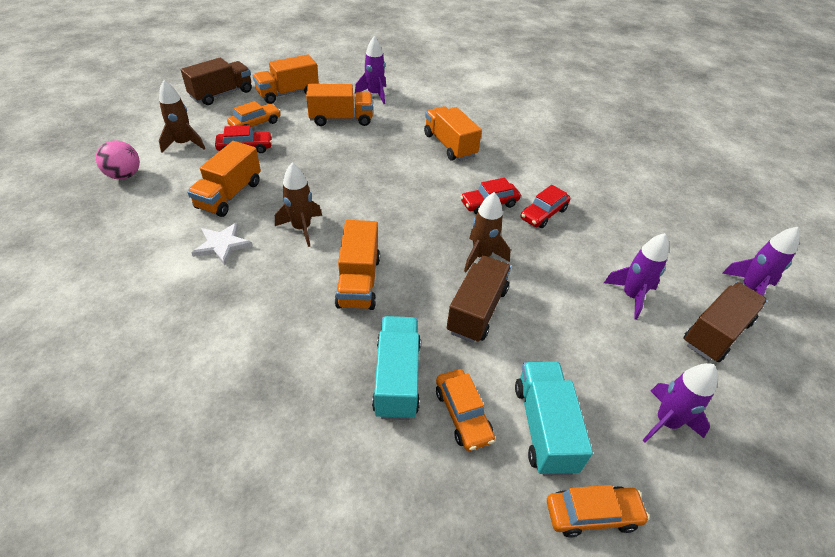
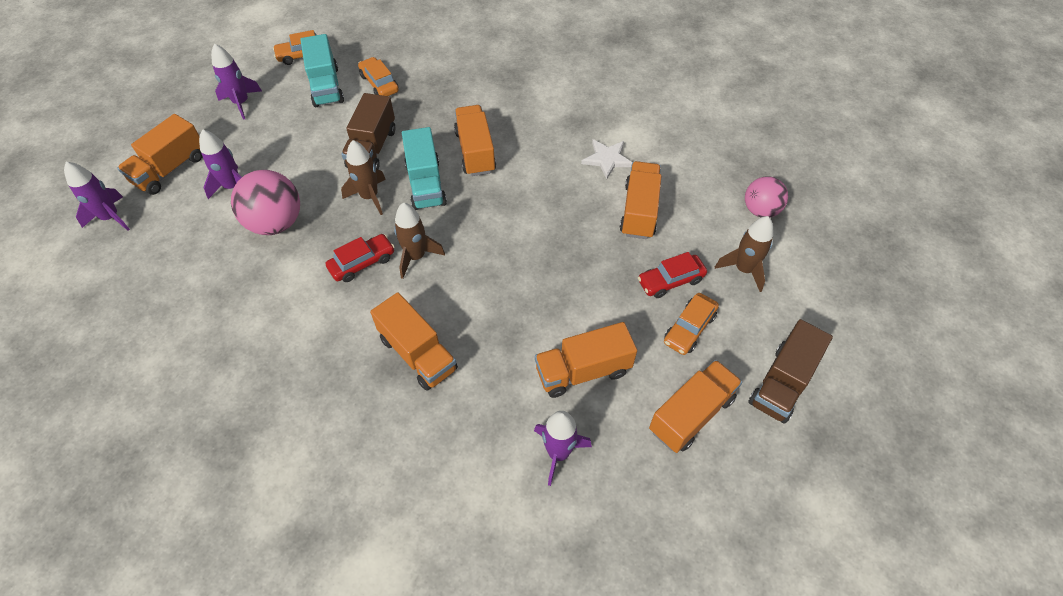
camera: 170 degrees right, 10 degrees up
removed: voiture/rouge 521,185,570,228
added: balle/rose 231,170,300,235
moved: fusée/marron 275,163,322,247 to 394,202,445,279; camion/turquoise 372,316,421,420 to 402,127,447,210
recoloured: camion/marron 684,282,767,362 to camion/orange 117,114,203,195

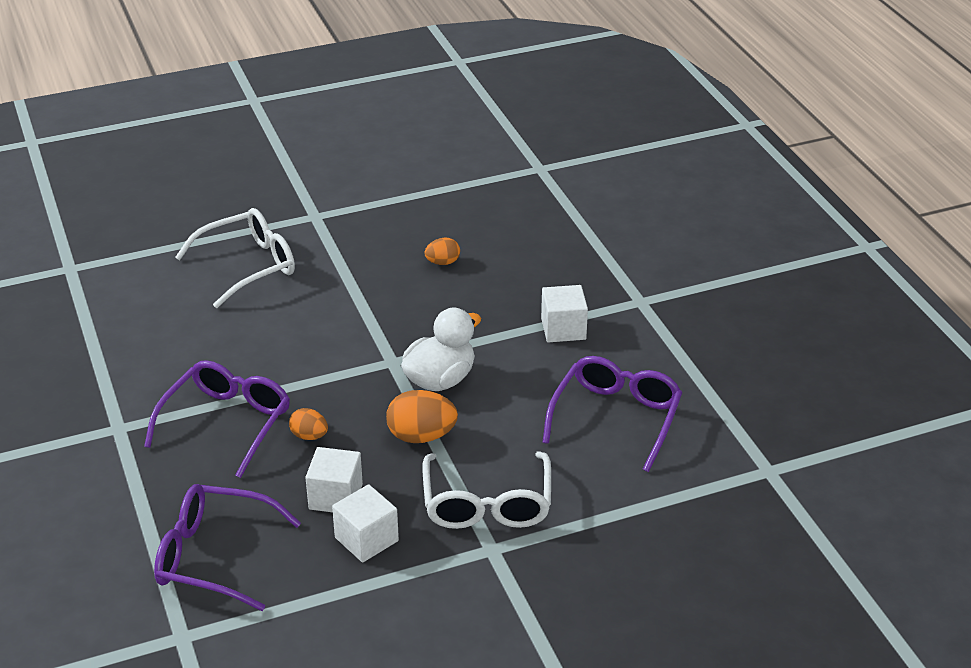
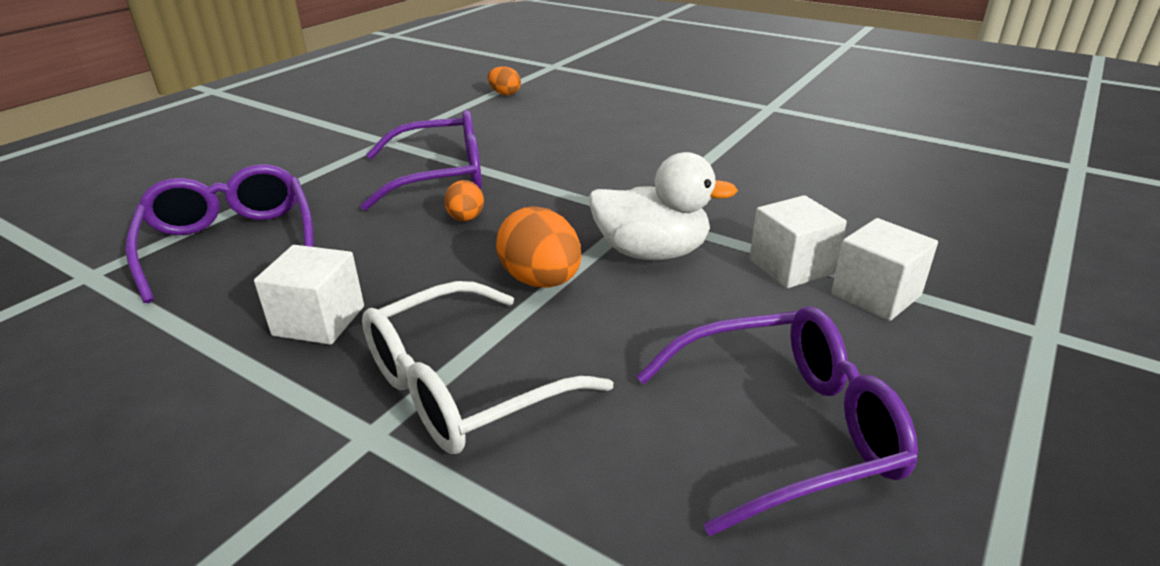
camera: 55 degrees right, 5 degrees down
removed: lunettes/blanc 175,208,295,308
moved: œuf/orange 424,238,460,265 to 487,66,521,95; cube/blanc 305,447,363,512 to 750,195,847,288

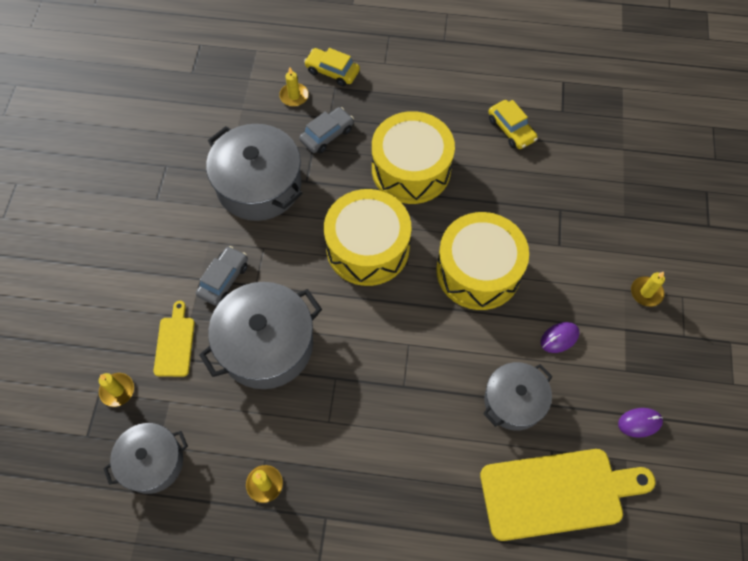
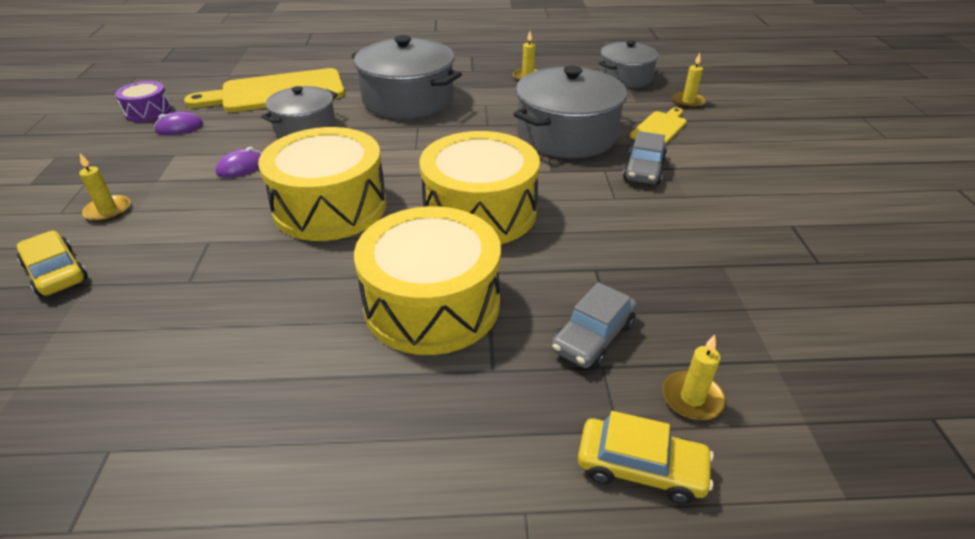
camera: 170 degrees right, 25 degrees down
added: tambour/violet 115,81,172,122
moved: voiture/jaune 488,100,538,149 to 17,231,88,297; marmite/gris 206,124,303,221 to 352,35,462,119
turned: planche à découper/jaune 154,301,195,377 = 630,108,687,145 135 degrees counterclockwise

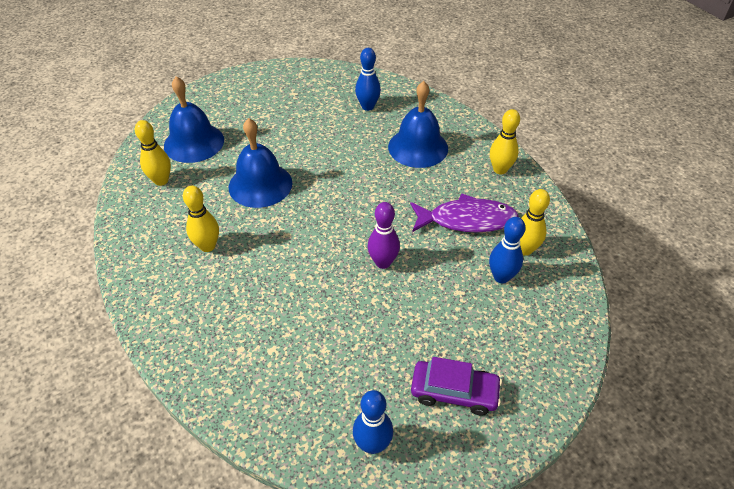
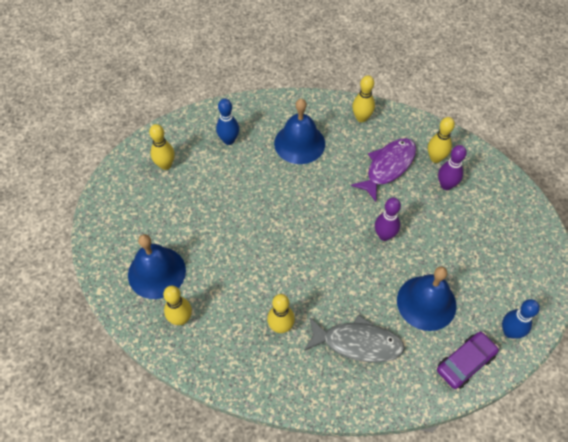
camera: 50 degrees left, 10 degrees up
added: quille/jaune 149,124,175,170; poisson/gris 304,314,405,363
moved: cloche/bleu 229,118,293,208 to 397,266,457,331; voiture/violet 411,357,502,416 to 437,332,499,389
recoloured: quille/bleu 489,217,526,283 to quille/violet 438,145,467,190

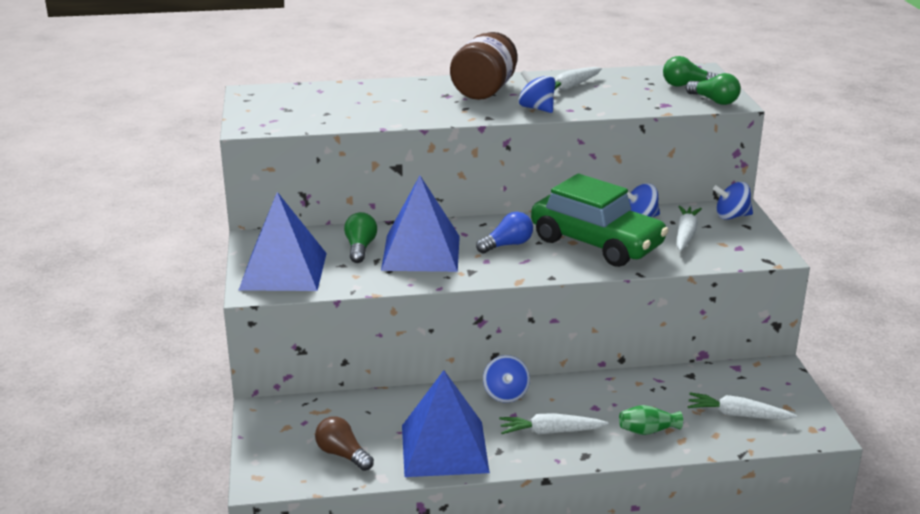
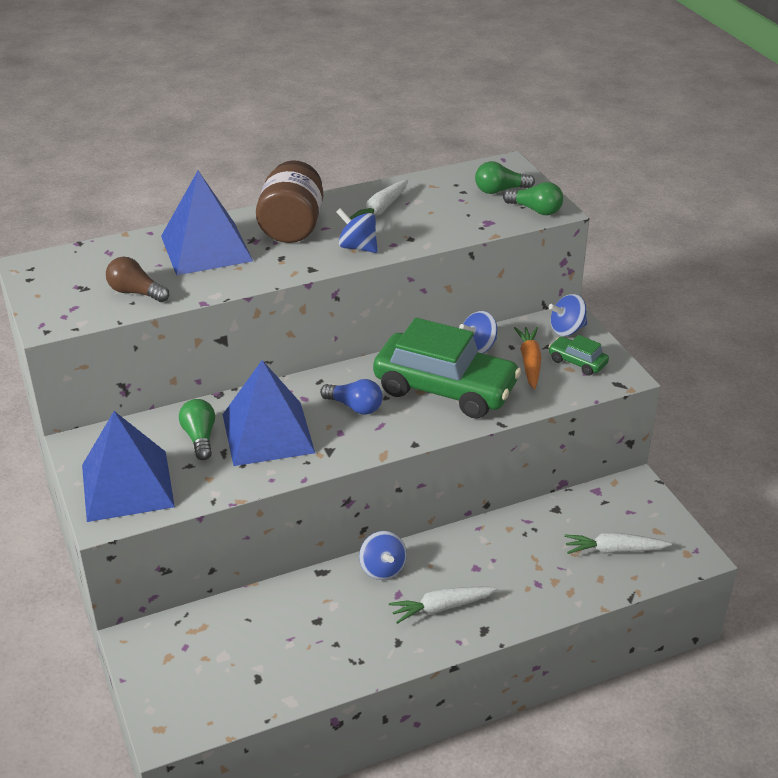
camera: 15 degrees left, 10 degrees up
removed: vase/vert 619,405,683,435
added: voiture/vert 548,335,609,376
moved: pyramide/bleu 402,370,490,477 to 161,171,253,276; ampoule/marron 315,416,374,471 to 106,257,169,302
recoloured: carotte/blanc 676,206,702,251 to carotte/orange 514,327,542,389
turned: ampoule/bleu 476,212,533,253 = 320,379,383,415 75 degrees clockwise

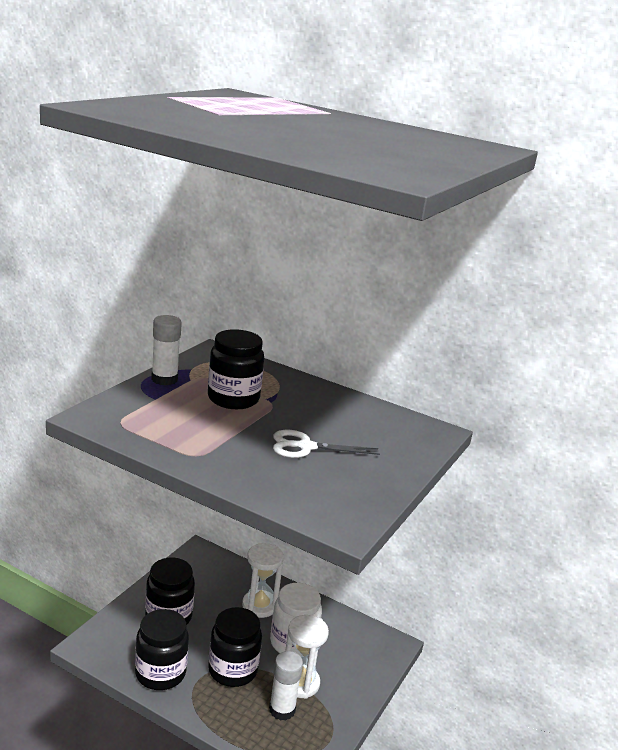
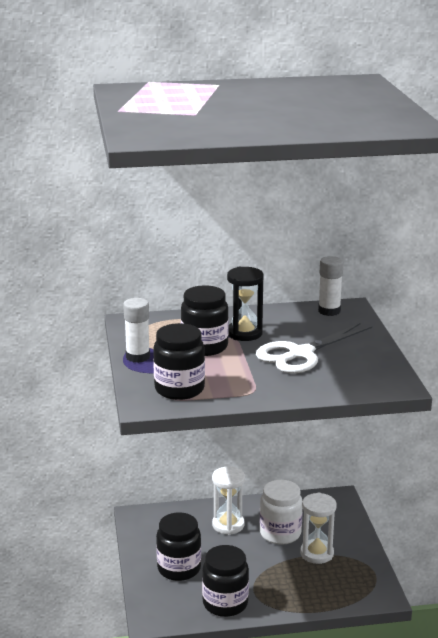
camera: 35 degrees left, 0 degrees up
added: sablier/noir 227,267,264,341
moved: bocal/noir 208,607,262,687 to 153,323,205,400; bâton de colle/blanc 269,651,303,721 to 318,256,344,316
resized: ciseaux/blanc 273,430,380,458 = 256,323,372,374 x1.54

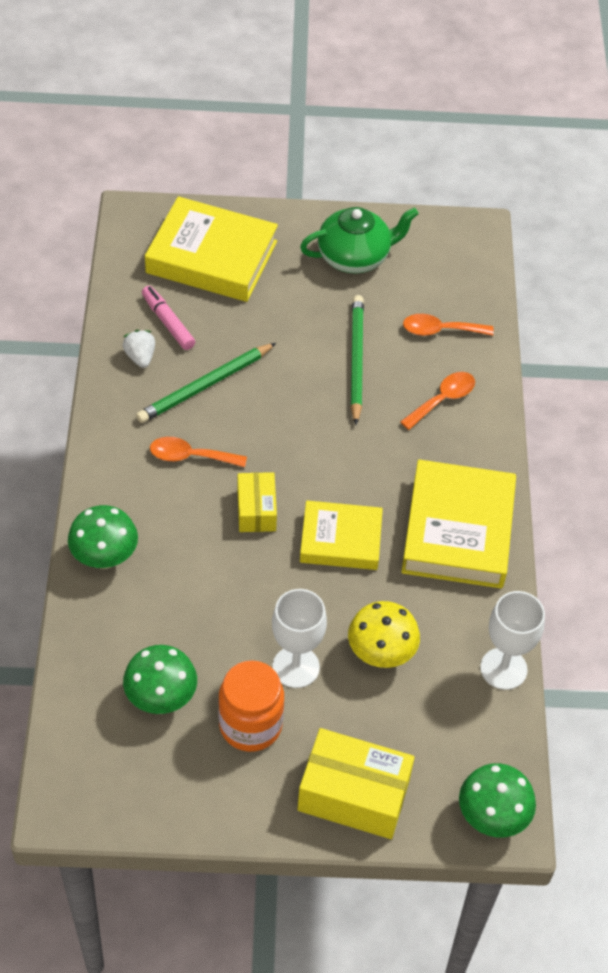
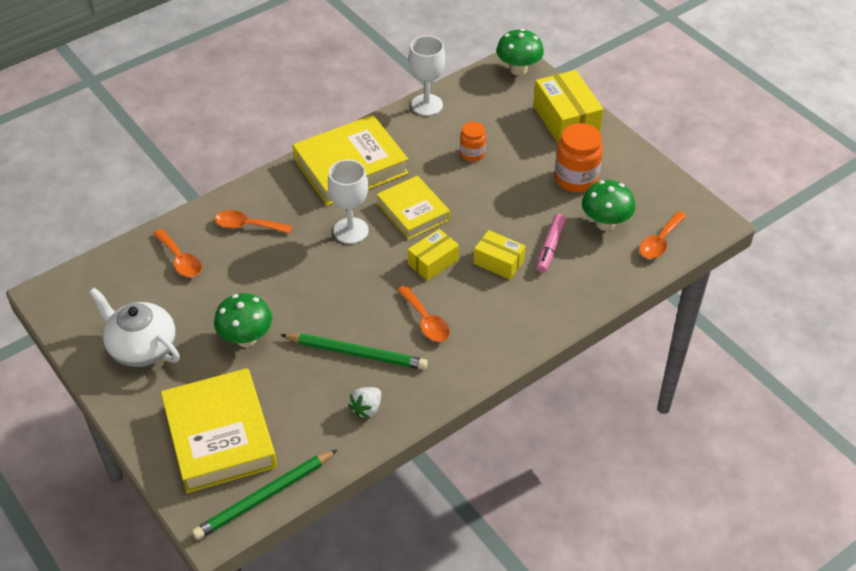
camera: 125 degrees left, 5 degrees down
added: cuillère/orange 639,211,687,259; boîte/jaune 474,230,526,280
moved: feutre/rose 142,286,195,350 to 536,214,566,273; crayon/vert 350,295,364,425 to 192,449,338,540; champignon/vert 68,505,138,569 to 214,293,272,347; verre à pied/blanc 272,589,327,688 to 328,160,368,244
replaced: champignon/jaune 348,601,420,668 to bocal/orange 460,122,486,162
recoloured: théière/vert 300,207,419,273 to théière/blanc 89,287,180,367

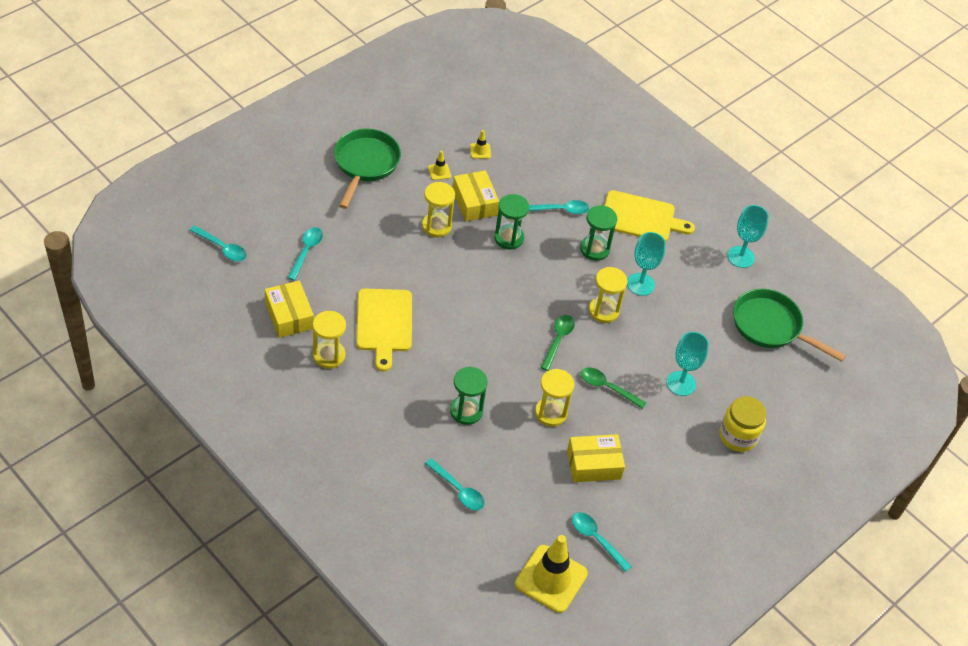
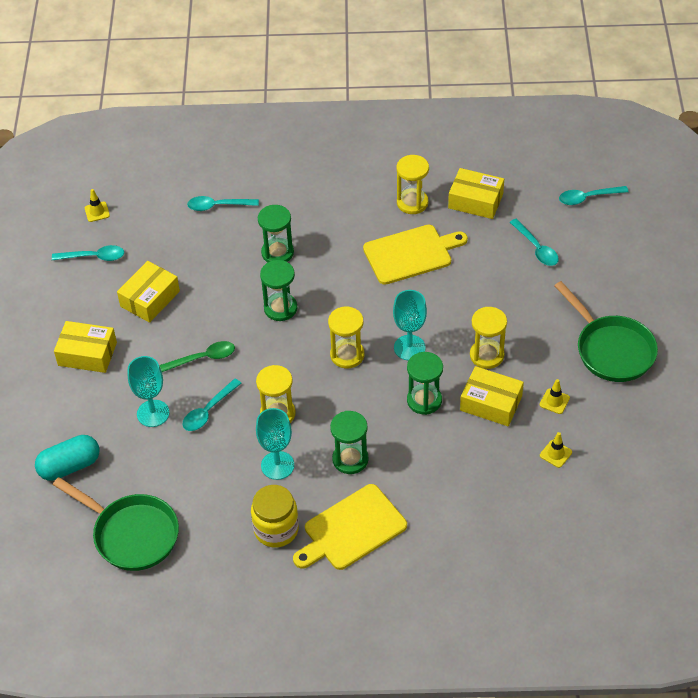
camera: 140 degrees right, 0 degrees up
removed: cuillère/vert 540,315,575,371
added: sablier/vert 260,260,297,321; boîte/jaune 54,321,117,373; gélule/turquoise 35,435,100,481
moved: cuillère/turquoise 529,200,589,214 to 182,379,242,431; verre à pied/turquoise 727,205,769,268 to 393,290,427,361; sablier/jaune 535,369,574,427 to 328,306,365,368; bocal/jaune 719,396,766,452 to 251,485,299,548
turned: planche à découper/jaune 356,289,412,372 = 363,225,468,285 120 degrees clockwise; poêle/vert 733,289,846,362 = 53,477,179,571 45 degrees clockwise
resized: cône de chantier/jaune 515,535,588,613 = 85,189,110,222 x0.43

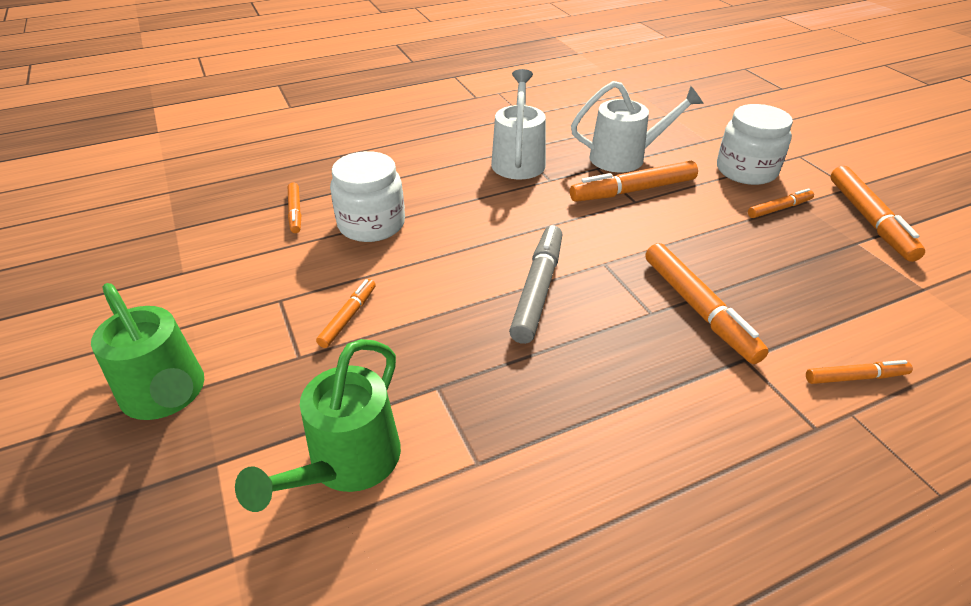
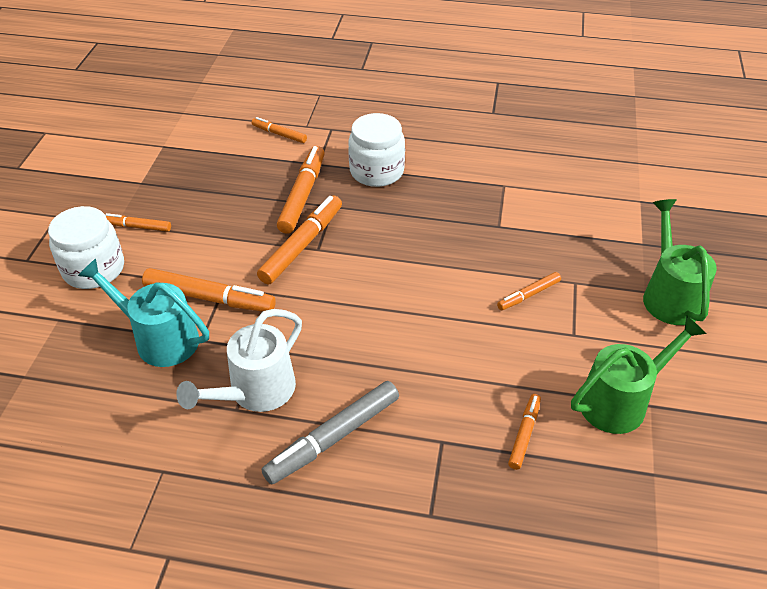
camera: 145 degrees left, 5 degrees up
moved: bocal/blanc 330,151,405,242 to 348,113,405,187; feutre/orange 830,166,925,262 to 257,196,342,284; feutre/gris 509,225,562,344 to 262,381,399,484; arrosoir/vert 235,339,401,512 to 571,316,707,434
recoloured: arrosoir/blanc 571,81,704,172 to arrosoir/turquoise 78,258,209,367

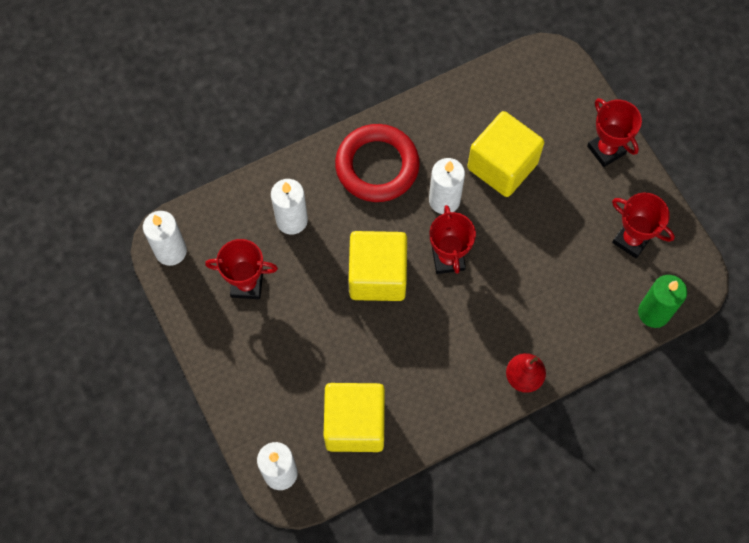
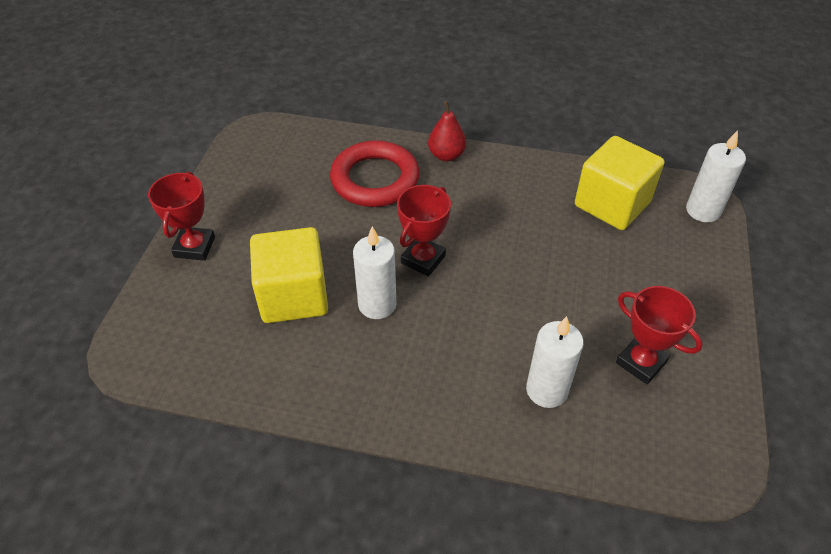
camera: 140 degrees left, 20 degrees down
removed: trophée/rouge 612,193,675,259; bougie/blanc 143,211,187,266; cube/jaune 349,231,407,301; bougie/vert 638,275,687,328
moved: anneau/rouge 335,124,420,202 to 330,140,420,207

